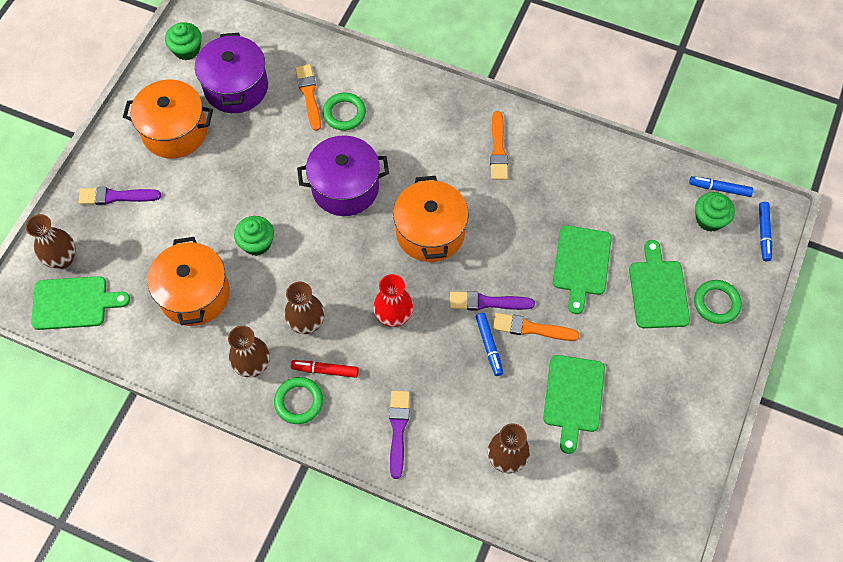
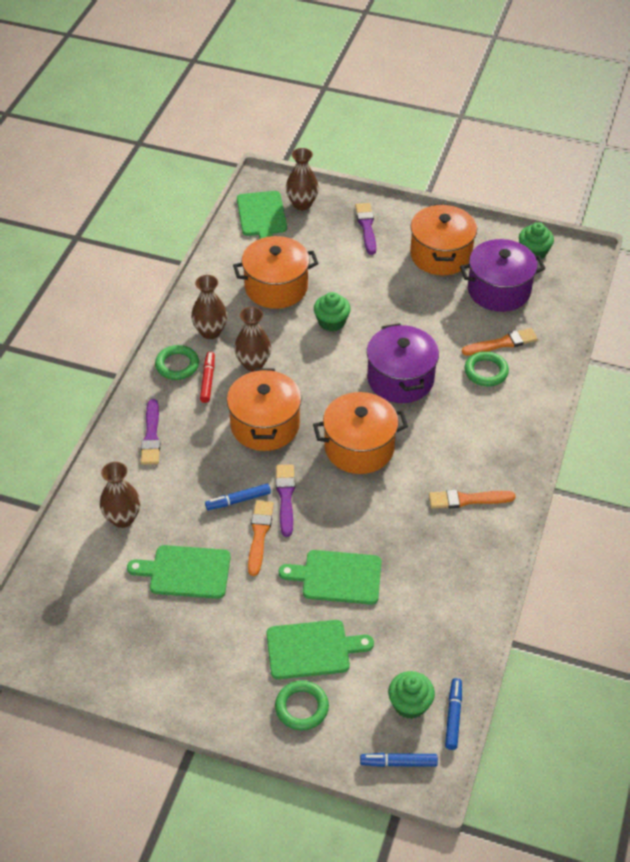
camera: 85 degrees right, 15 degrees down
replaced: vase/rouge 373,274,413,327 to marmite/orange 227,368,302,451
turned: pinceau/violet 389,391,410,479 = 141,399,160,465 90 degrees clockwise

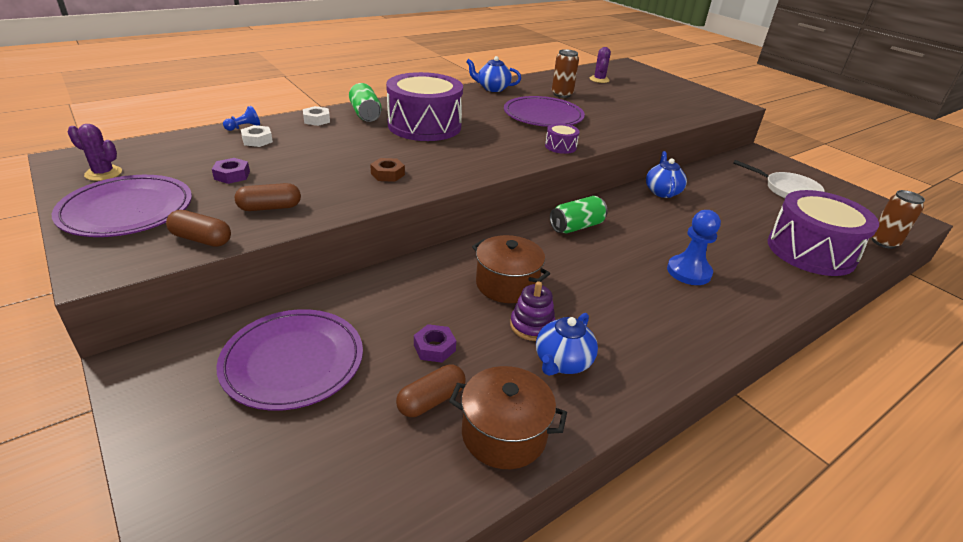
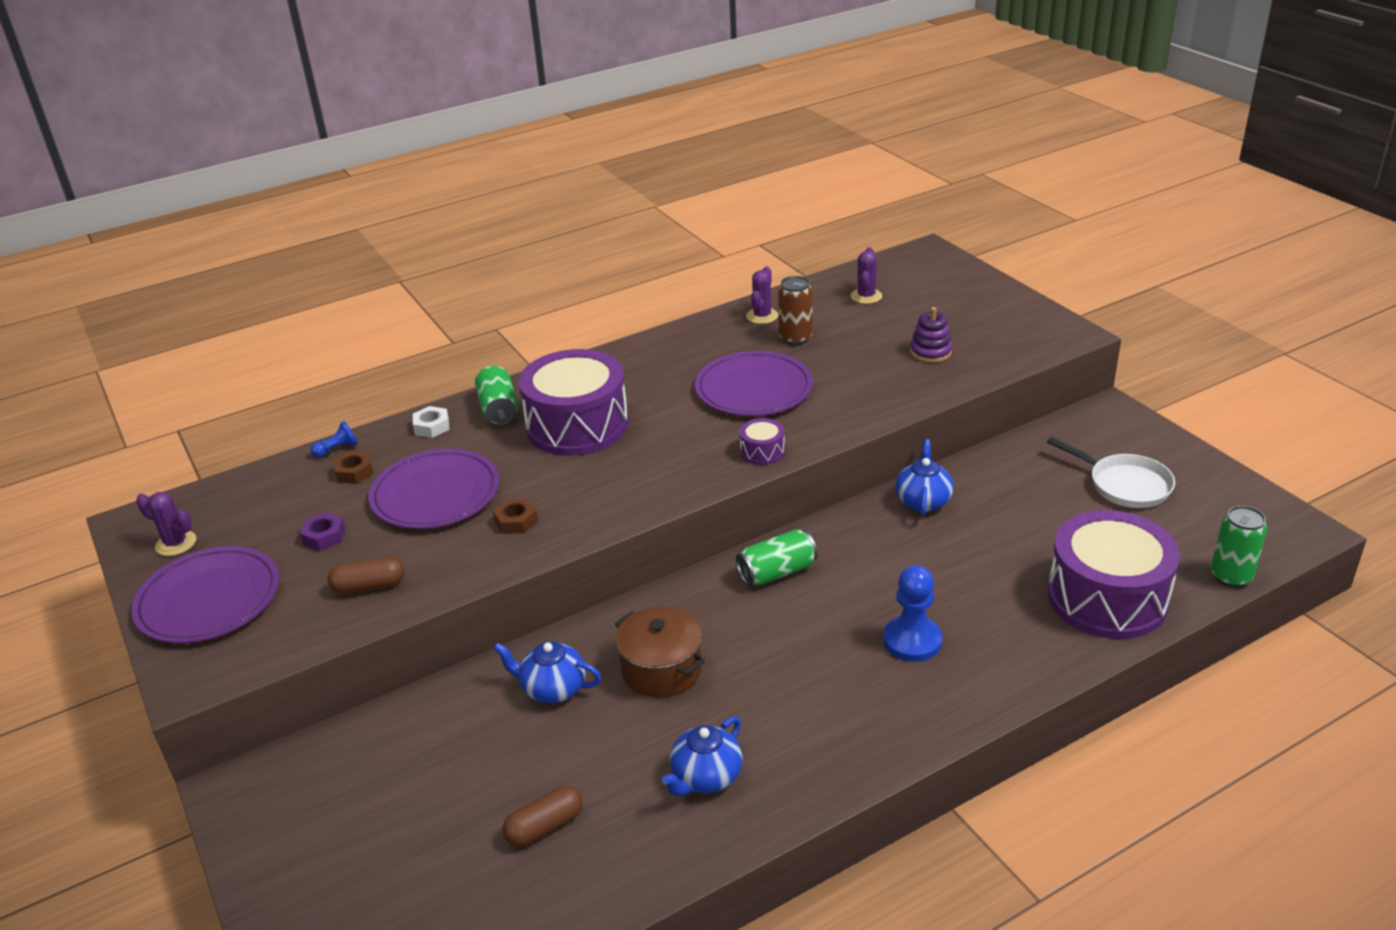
camera: 10 degrees right, 0 degrees up
removed: gélule/marron 166,210,231,247; écrou/violet 414,324,456,363; marmite/marron 449,366,567,469
added: cactus/violet 746,266,778,324
moved: théière/bleu 466,56,521,92 to 493,641,602,703; jouet à empiler/violet 510,281,555,341 to 910,307,952,363; assiette/violet 216,309,363,411 to 368,449,499,529
recoloured: écrou/blanc 241,125,273,147 to écrou/marron 333,451,374,484; canette/marron 872,190,925,249 to canette/vert 1211,506,1267,587

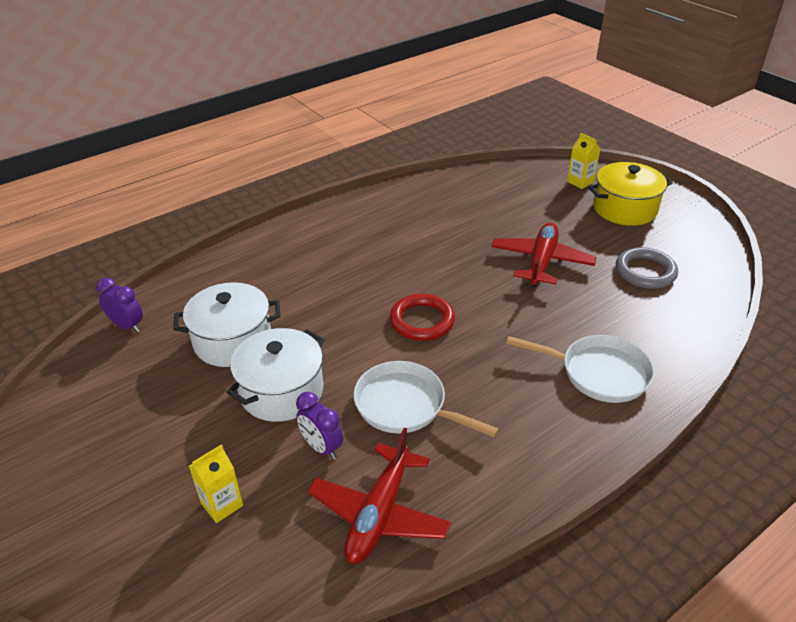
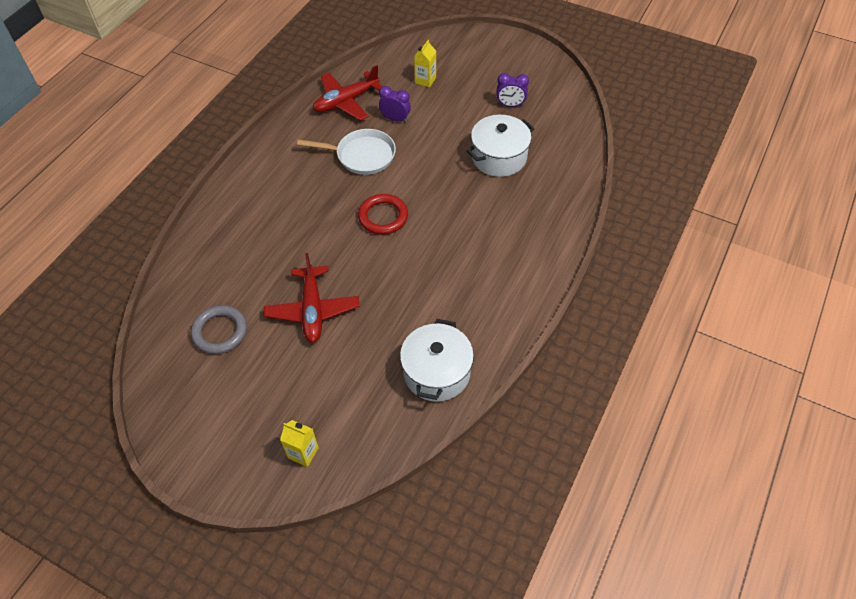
camera: 155 degrees right, 15 degrees up
removed: marmite/jaune 588,162,673,226; poêle/blanc 506,335,655,403
moved: réveil/violet 96,278,143,332 to 496,73,529,107; marmite/blanc 226,328,325,422 to 400,319,474,402
turned: avion/rouge 308,428,451,564 = 313,65,382,121 120 degrees counterclockwise

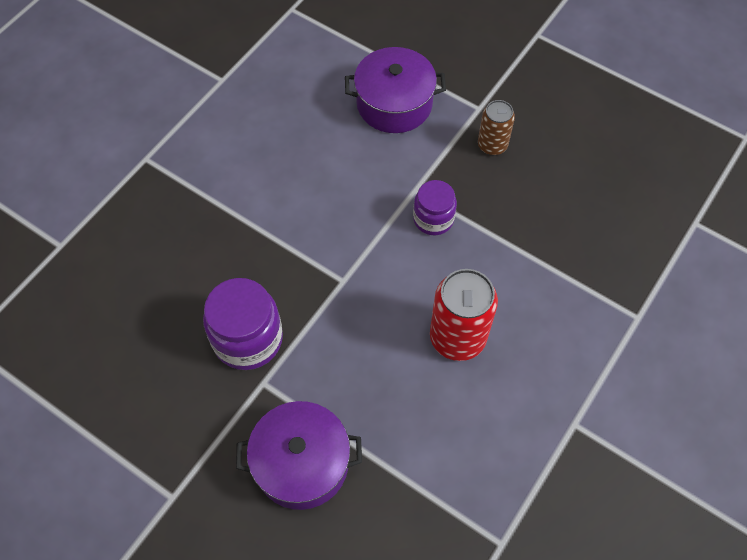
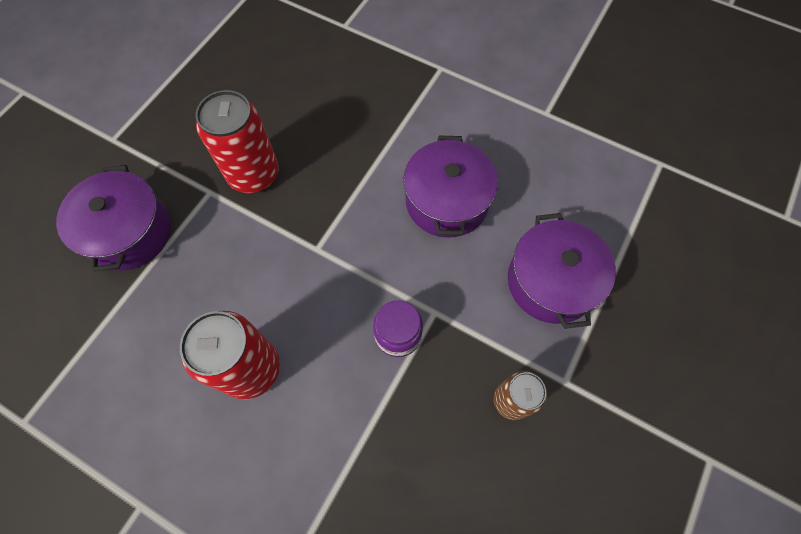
camera: 85 degrees right, 5 degrees up
added: marmite/violet 403,135,498,238
replaced: bocal/violet 203,278,283,370 to canette/rouge 196,90,279,193

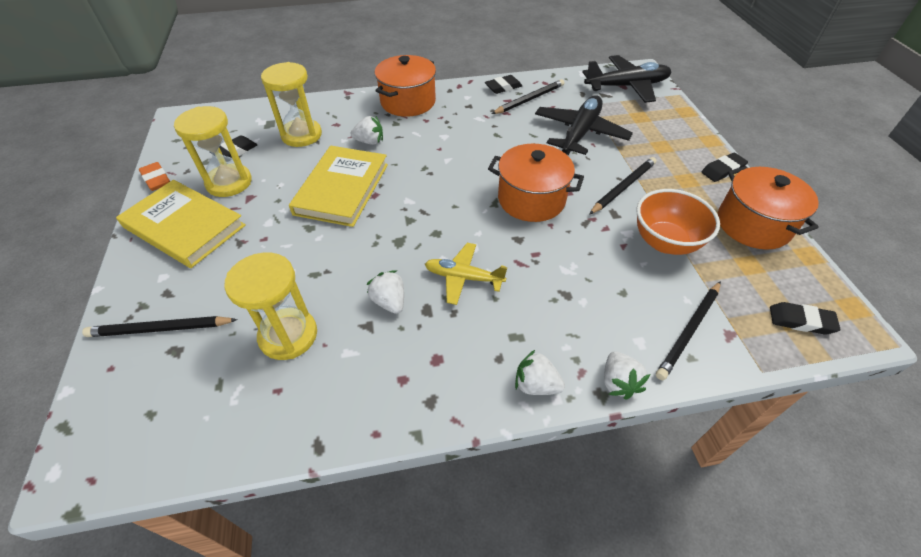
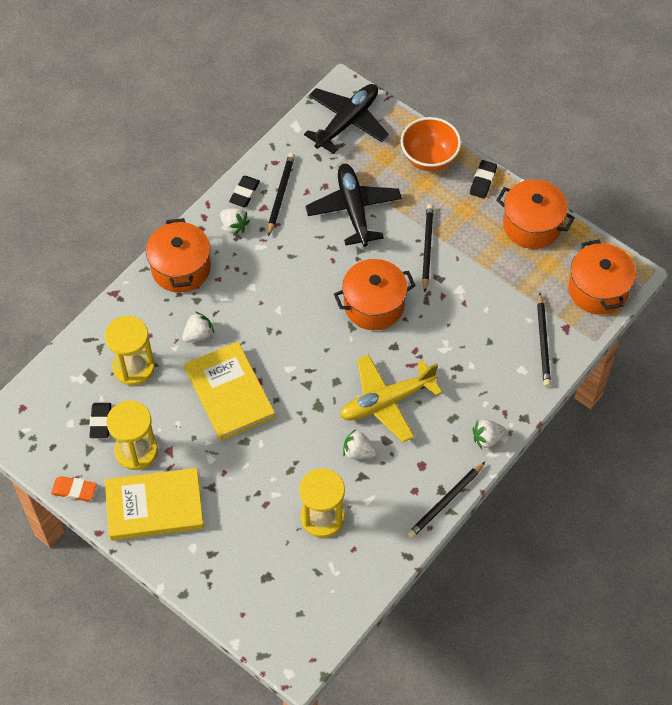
camera: 40 degrees left, 10 degrees up
moved: bol/orange 636,189,720,255 to 401,117,461,171; crayon/noir 82,316,238,337 to 407,462,485,538; fraise/blanc 604,351,650,400 to 220,208,250,236
replaced: gomme/noir 770,302,841,334 to marmite/orange 569,239,636,315
resized: avion/jaune 425,243,508,305 = 340,354,442,442 x1.60

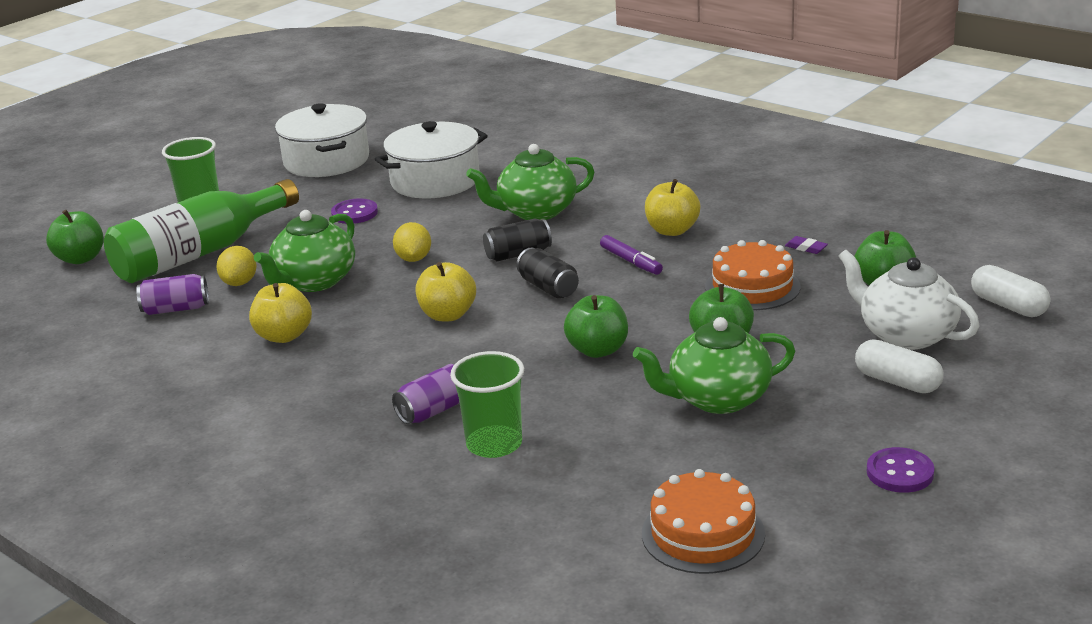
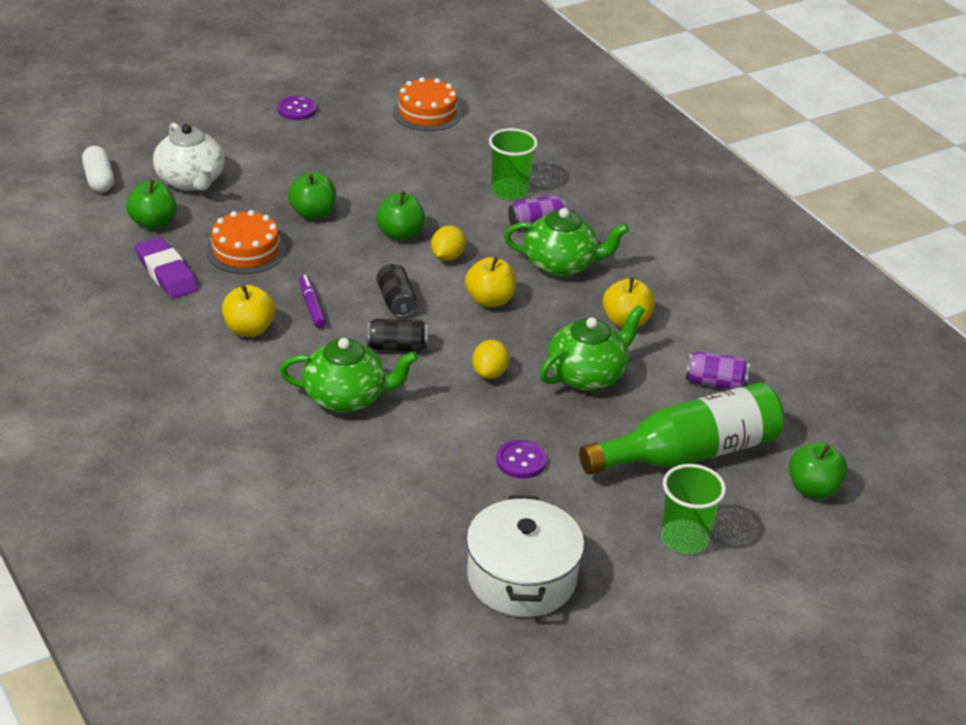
camera: 165 degrees left, 10 degrees up
removed: marmite/blanc 375,121,488,198; gélule/blanc 855,339,943,393
moved: citron/jaune 216,246,257,286 to 431,225,466,261; théière/vert 633,317,795,414 to 504,208,629,277
resized: gomme/violet 785,236,828,254 = 135,237,198,299 x2.32

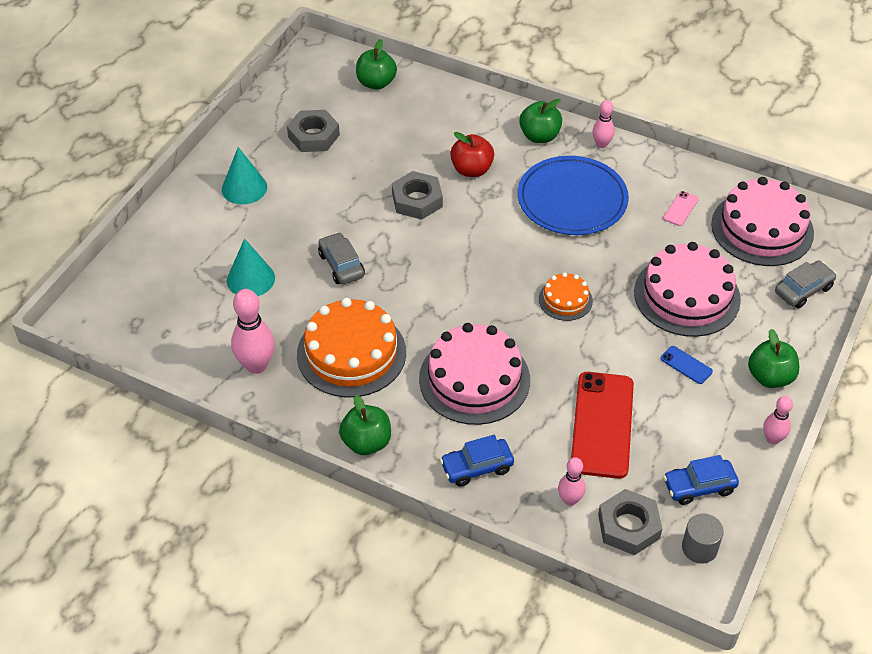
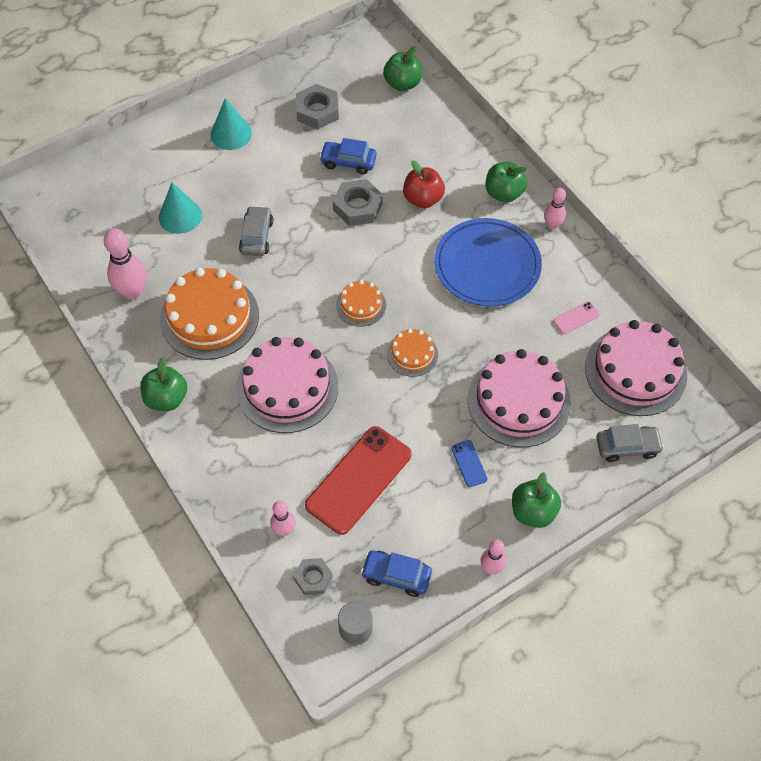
camera: 30 degrees right, 10 degrees up
added: gâteau/orange 336,280,386,327
moved: voiture/bleu 440,435,514,487 to 319,138,377,174
resized: écrou/gris 598,489,662,555 = 294,558,333,595 x0.64

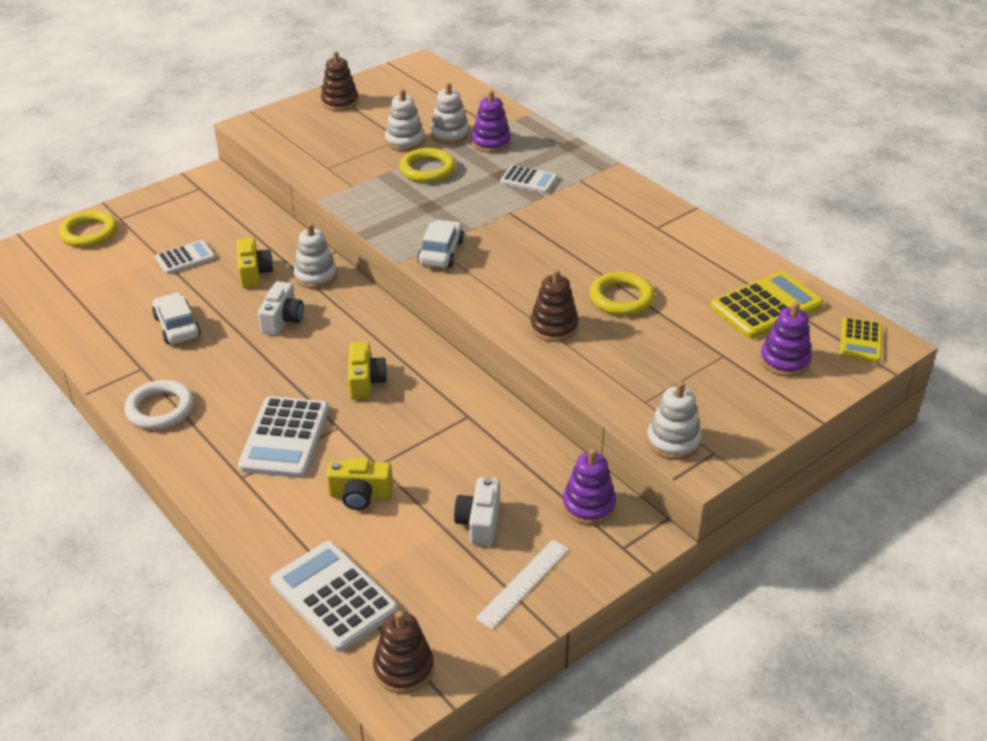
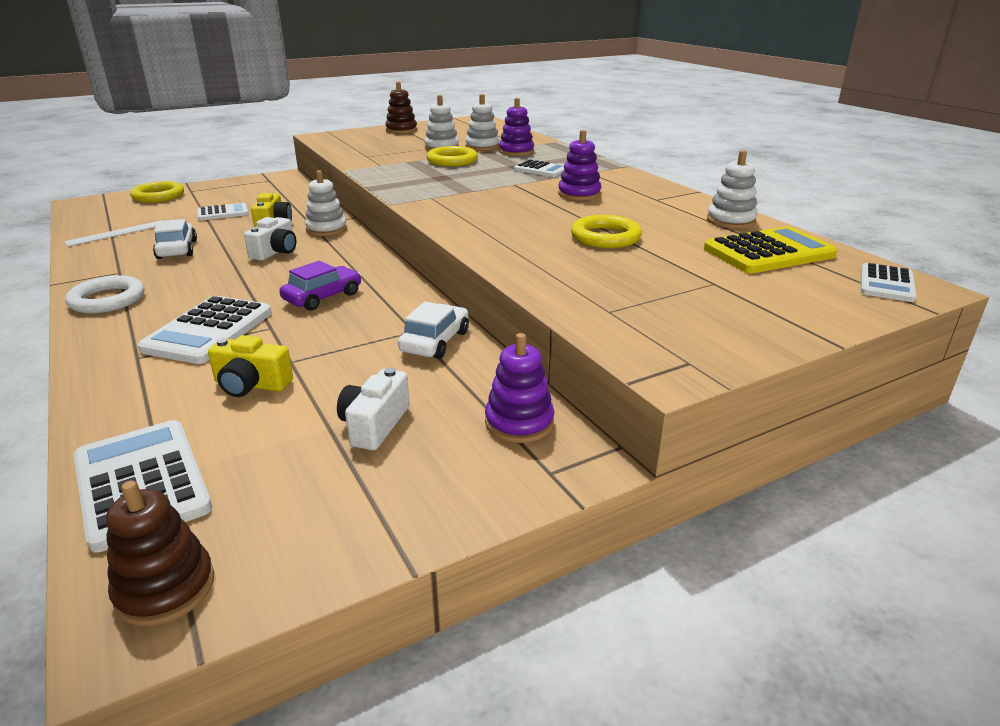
camera: 10 degrees right, 10 degrees down
removed: jouet à empiler/marron 530,269,579,342
moved: voiture/blanc 418,220,464,268 to 398,302,469,359; jouet à empiler/violet 760,302,812,377 to 558,130,601,201; jouet à empiler/blanc 647,381,702,460 to 707,150,758,229; règle/blanc 475,540,569,629 to 64,220,162,247
replaced: appareil photo/jaune 348,342,387,400 to voiture/violet 280,261,361,311
recoloured: calculatrice/jaune 840,317,882,363 to calculatrice/blanc 861,263,917,302

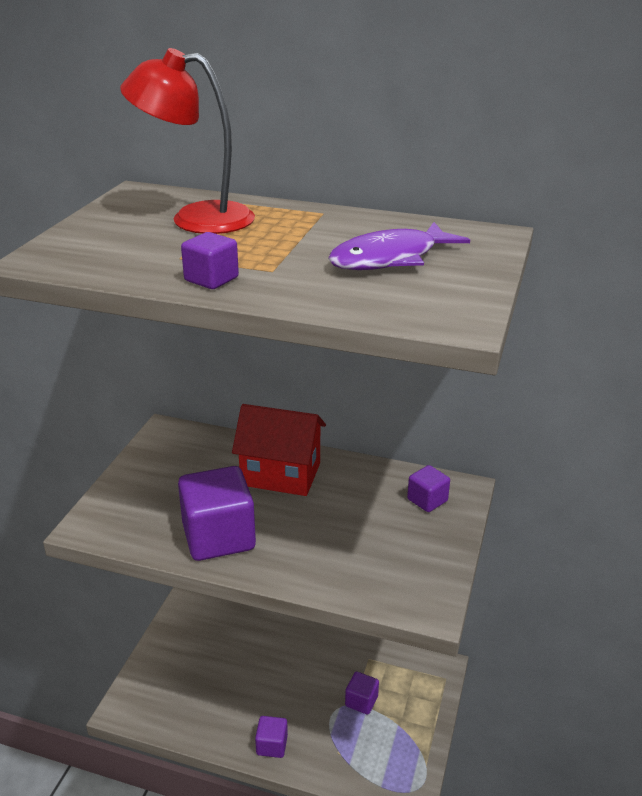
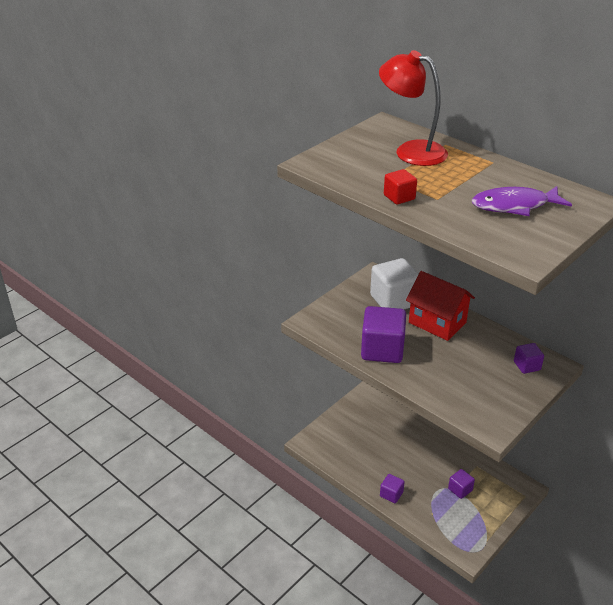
camera: 25 degrees right, 5 degrees up
added: cube/blanc 370,258,419,309
recoloured: cube/violet 181,232,239,289 to cube/rouge 384,169,417,205

